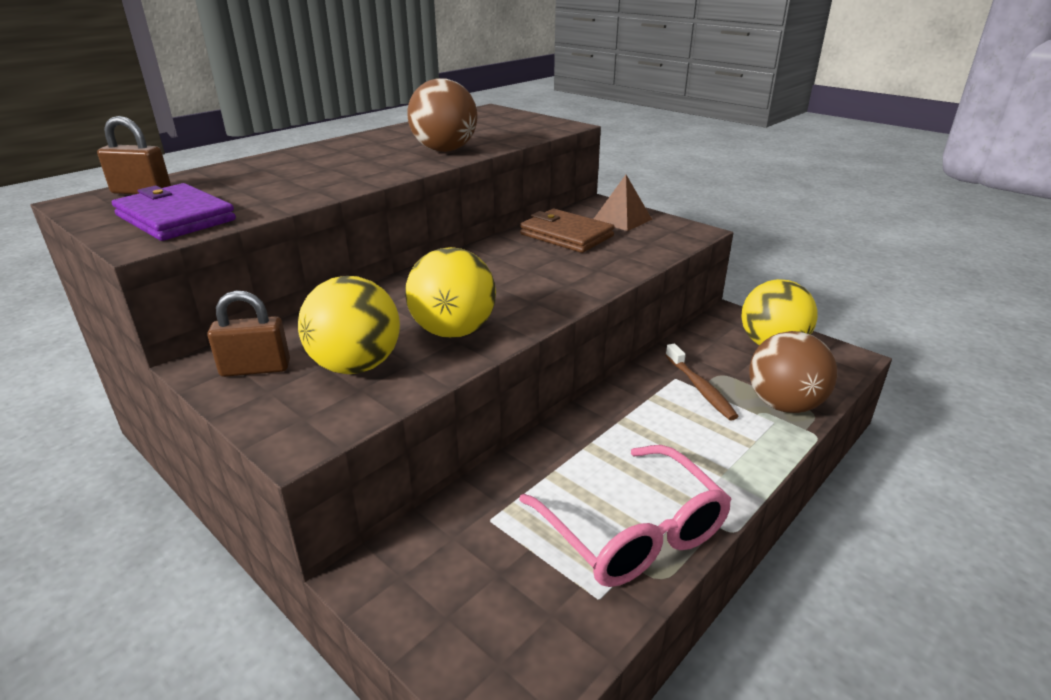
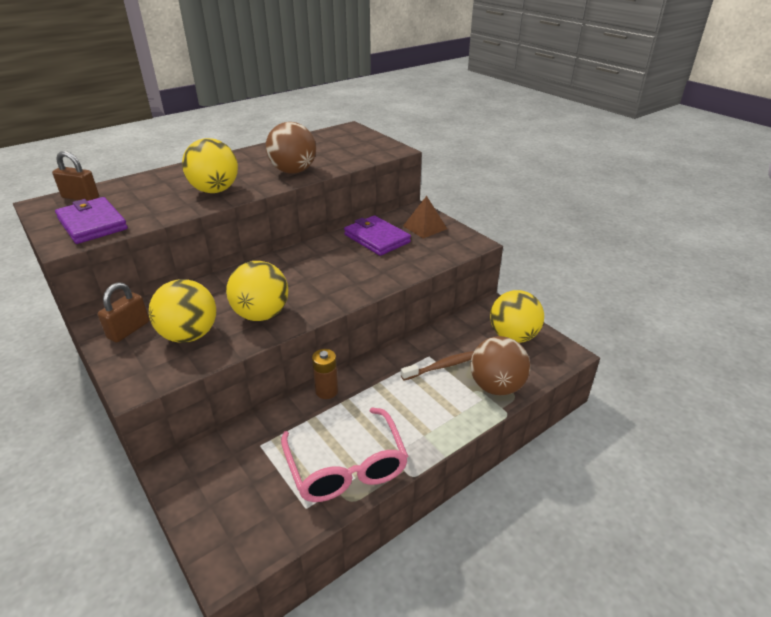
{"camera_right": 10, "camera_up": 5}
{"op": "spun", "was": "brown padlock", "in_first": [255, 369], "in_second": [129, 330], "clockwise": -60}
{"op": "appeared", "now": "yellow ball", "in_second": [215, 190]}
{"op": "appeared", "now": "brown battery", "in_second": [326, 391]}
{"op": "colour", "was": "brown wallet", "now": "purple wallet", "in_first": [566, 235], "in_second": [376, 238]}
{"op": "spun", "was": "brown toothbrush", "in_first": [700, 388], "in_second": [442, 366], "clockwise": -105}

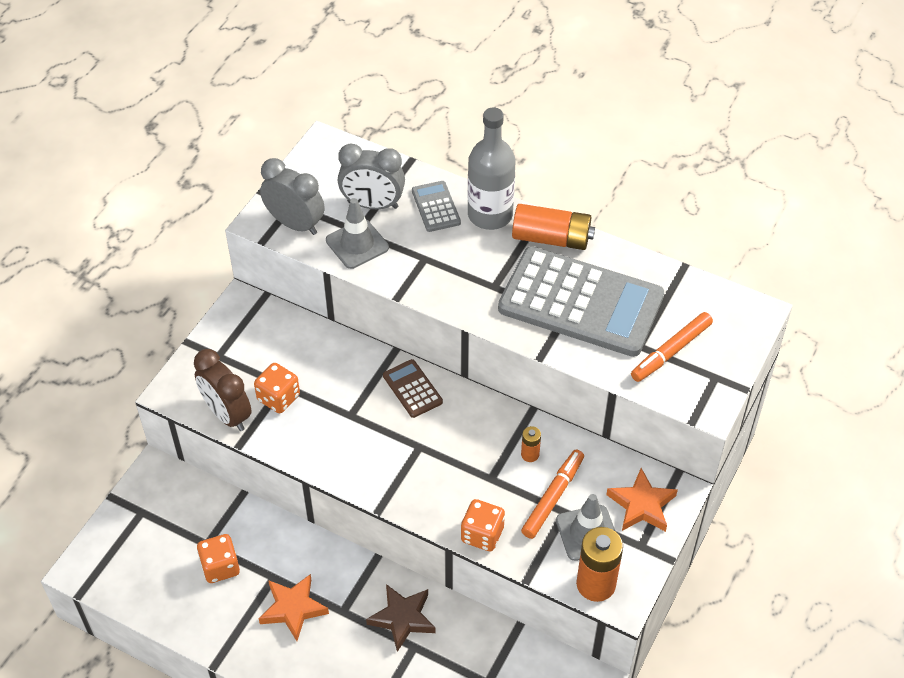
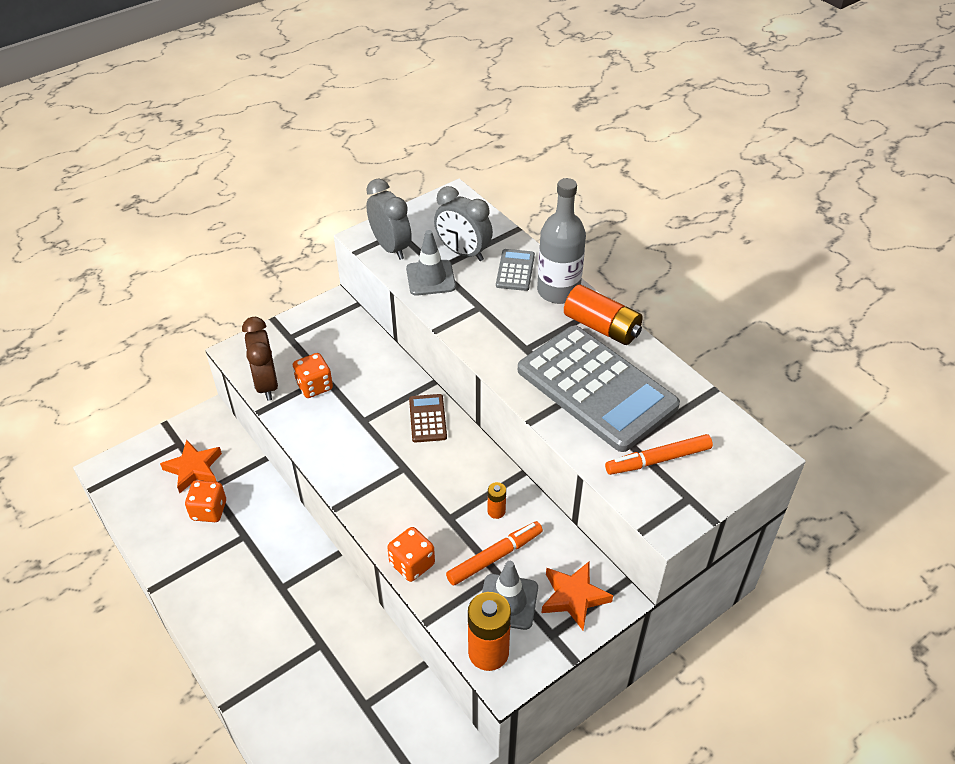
{"camera_right": 25, "camera_up": -5}
{"op": "relocated", "was": "orange star", "in_first": [293, 608], "in_second": [194, 468]}
{"op": "missing", "was": "brown star", "in_first": [402, 618]}

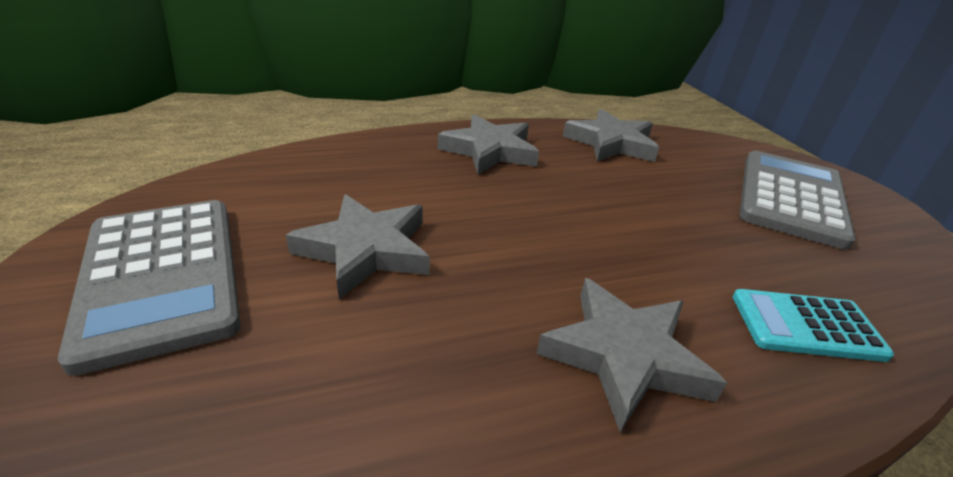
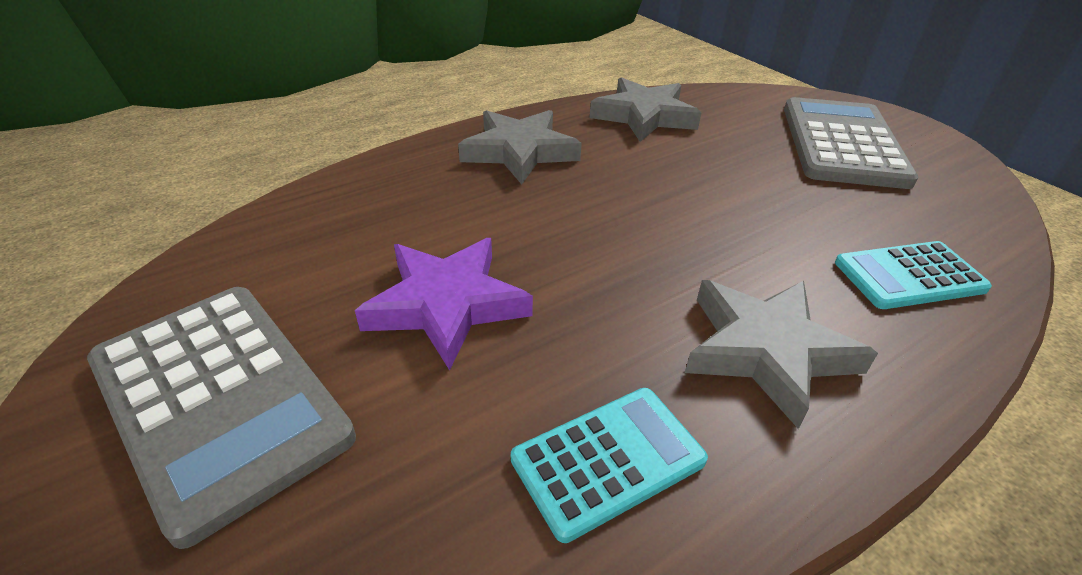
{"camera_right": -15, "camera_up": 5}
{"op": "colour", "was": "grey star", "now": "purple star", "in_first": [366, 250], "in_second": [447, 304]}
{"op": "appeared", "now": "turquoise calculator", "in_second": [608, 460]}

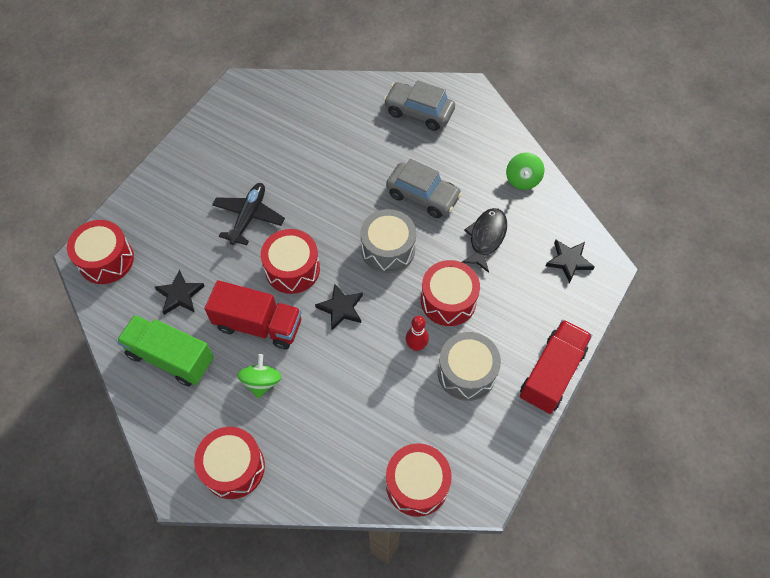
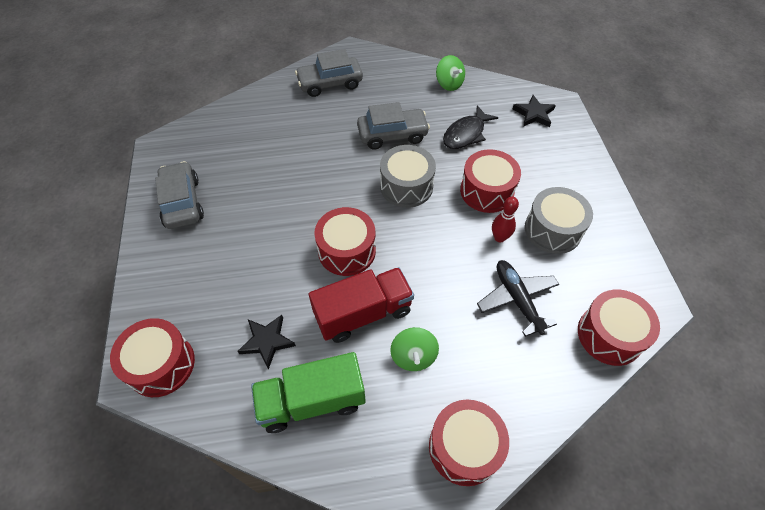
{"camera_right": -40, "camera_up": -5}
{"op": "appeared", "now": "grey car", "in_second": [182, 202]}
{"op": "spun", "was": "green spinning top", "in_first": [262, 382], "in_second": [413, 356], "clockwise": -150}
{"op": "spun", "was": "black fish", "in_first": [486, 238], "in_second": [466, 134], "clockwise": -120}
{"op": "relocated", "was": "black plane", "in_first": [249, 217], "in_second": [517, 299]}
{"op": "missing", "was": "black star", "in_first": [341, 308]}
{"op": "missing", "was": "red truck", "in_first": [552, 374]}

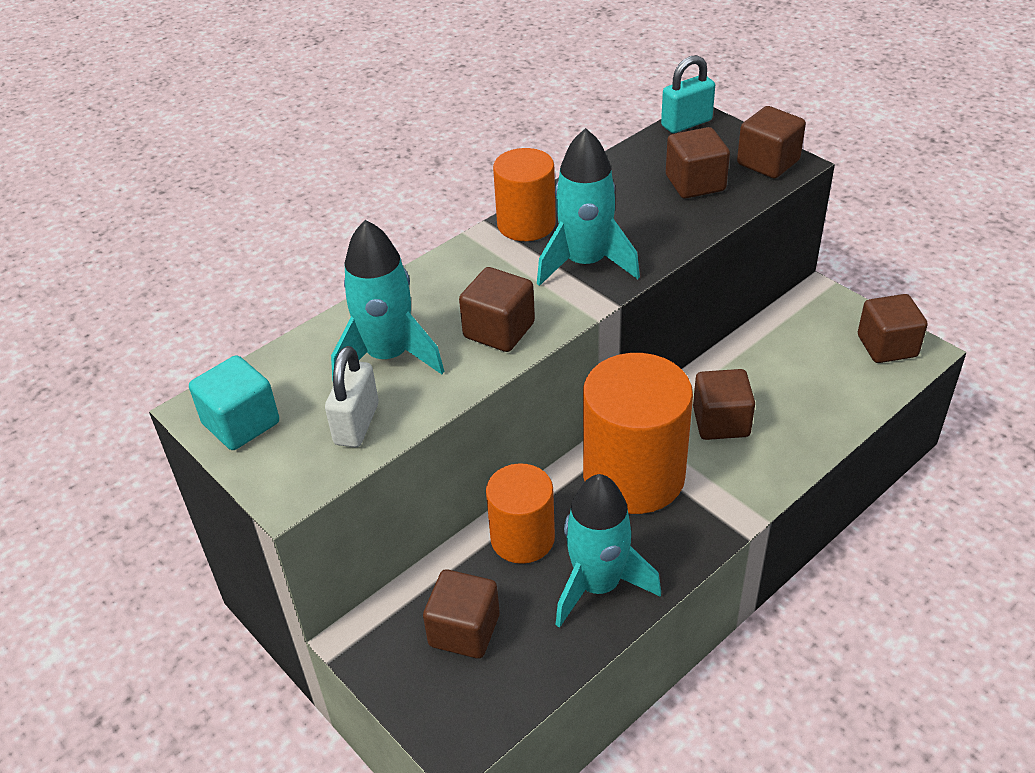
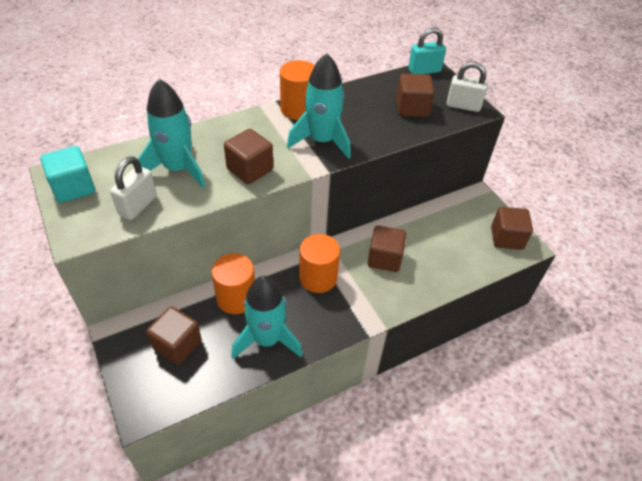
{"camera_right": 10, "camera_up": 5}
{"op": "size", "was": "orange cylinder", "in_first": [633, 476], "in_second": [318, 278], "ratio": 0.61}
{"op": "exchanged", "was": "brown cube", "now": "white padlock", "in_first": [768, 162], "in_second": [463, 106]}

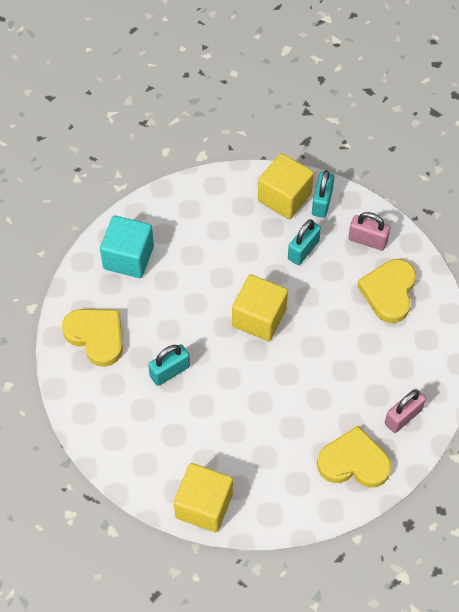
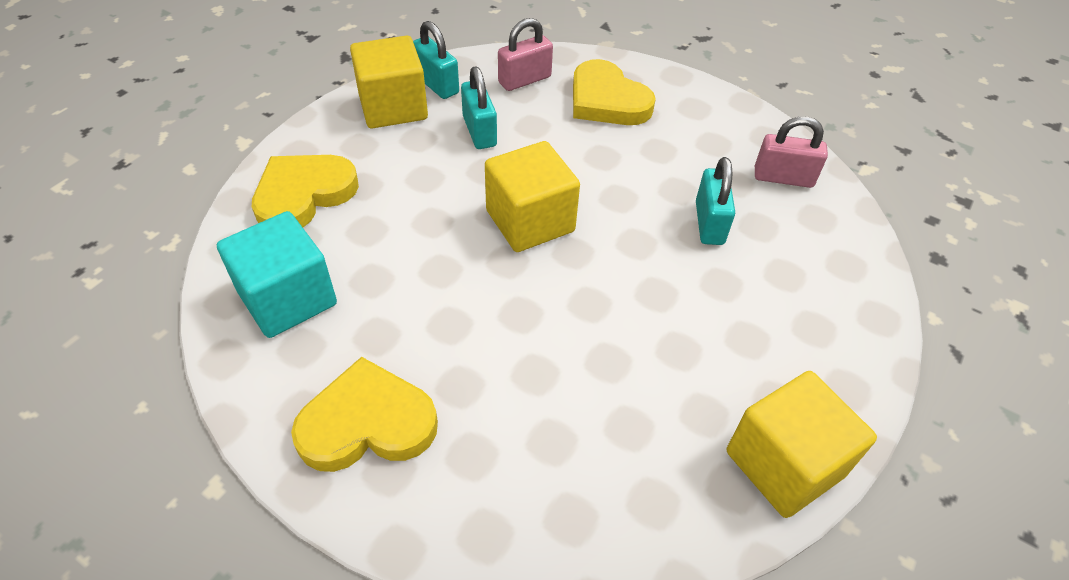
{"camera_right": -55, "camera_up": -10}
{"op": "relocated", "was": "yellow heart", "in_first": [354, 462], "in_second": [303, 195]}
{"op": "relocated", "was": "turquoise padlock", "in_first": [170, 371], "in_second": [709, 223]}
{"op": "spun", "was": "pink padlock", "in_first": [403, 417], "in_second": [783, 178], "clockwise": -75}

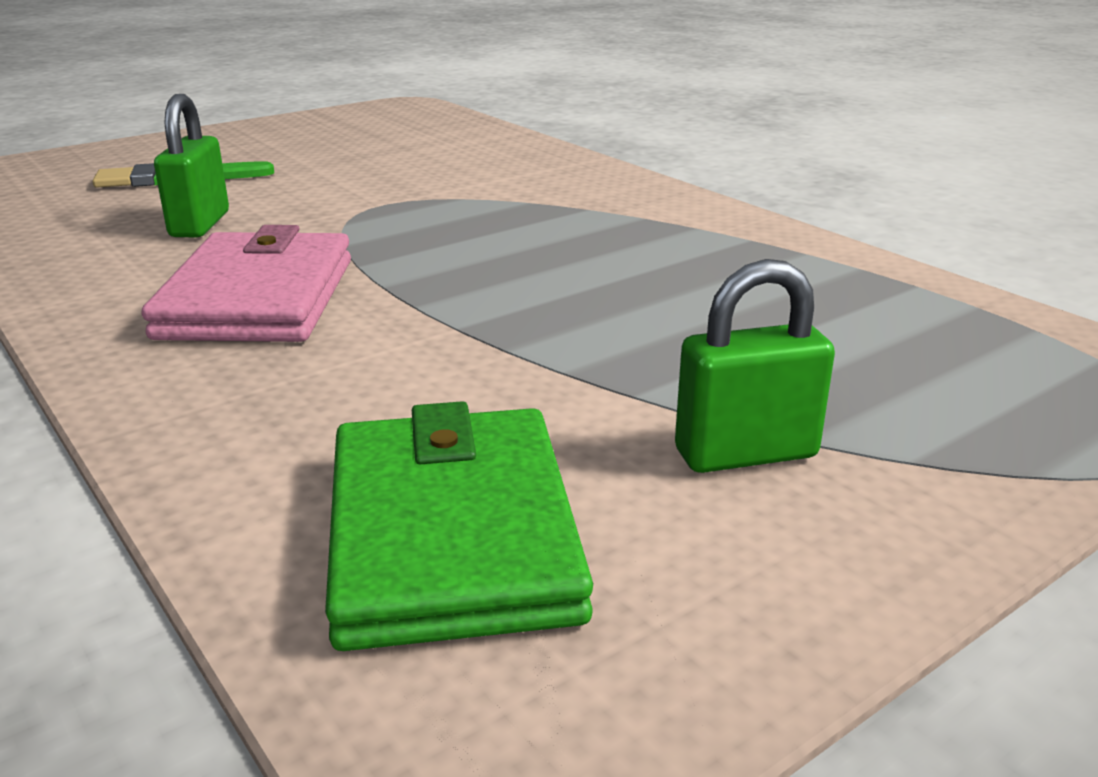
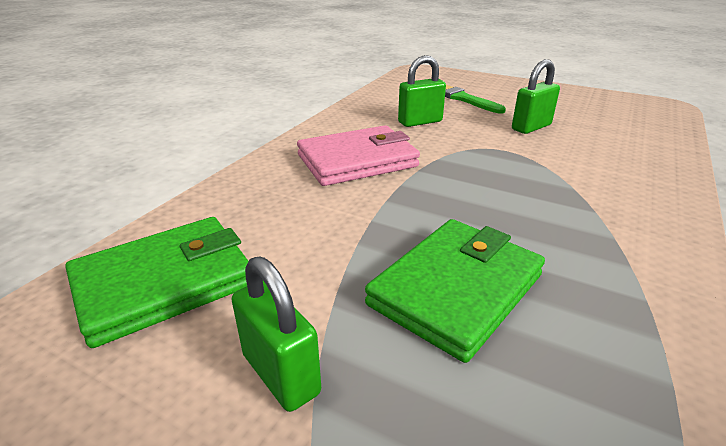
{"camera_right": 65, "camera_up": 5}
{"op": "appeared", "now": "green wallet", "in_second": [456, 290]}
{"op": "appeared", "now": "green padlock", "in_second": [531, 127]}

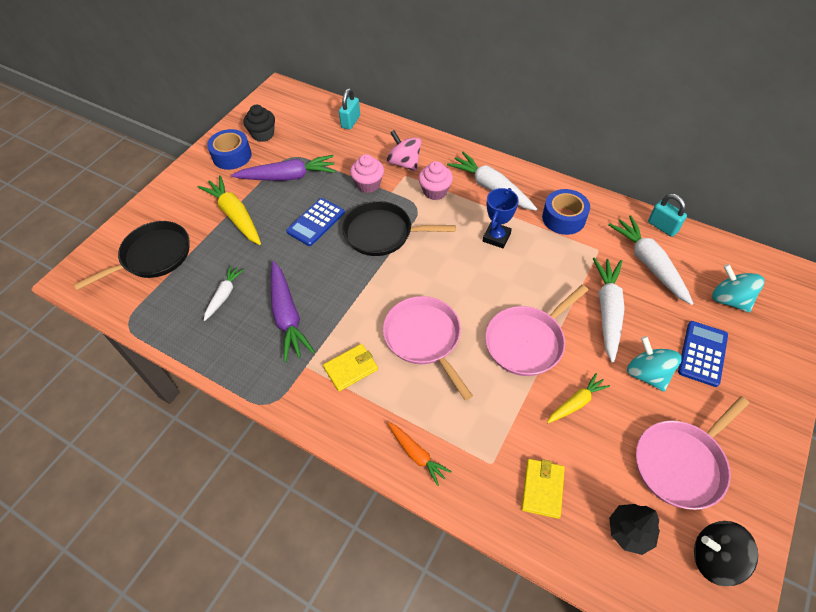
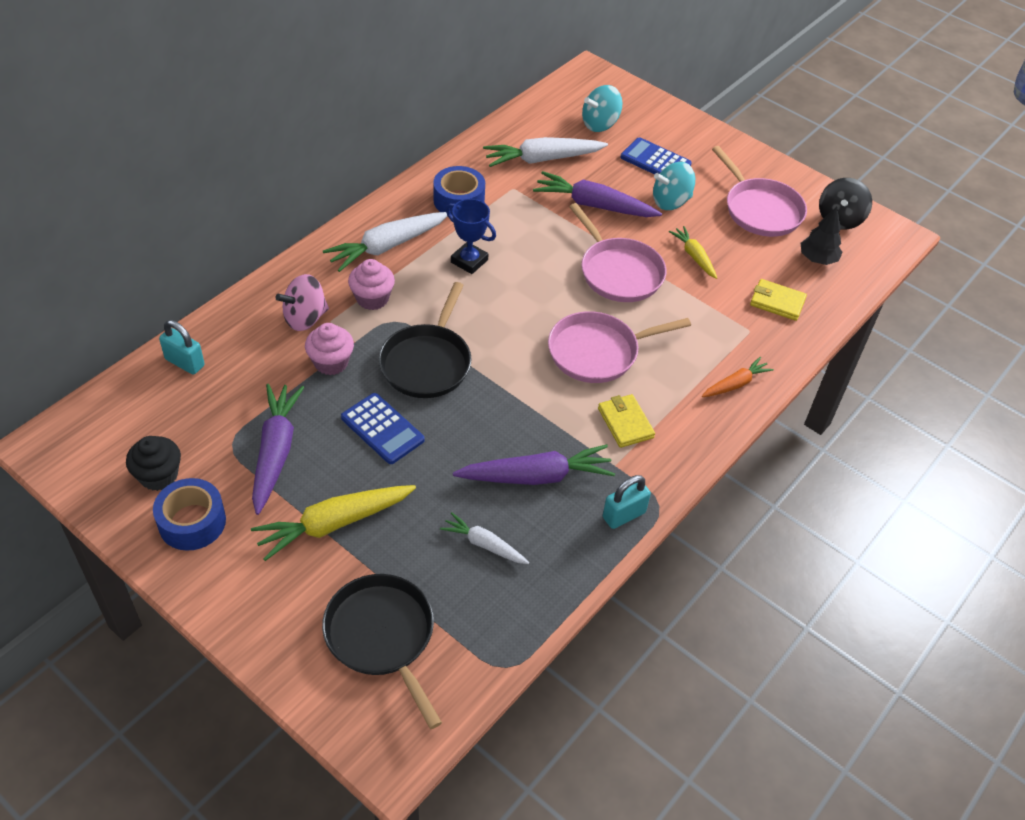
{"camera_right": -85, "camera_up": -5}
{"op": "colour", "was": "white carrot", "now": "purple carrot", "in_first": [607, 311], "in_second": [594, 205]}
{"op": "relocated", "was": "turquoise padlock", "in_first": [662, 226], "in_second": [624, 515]}

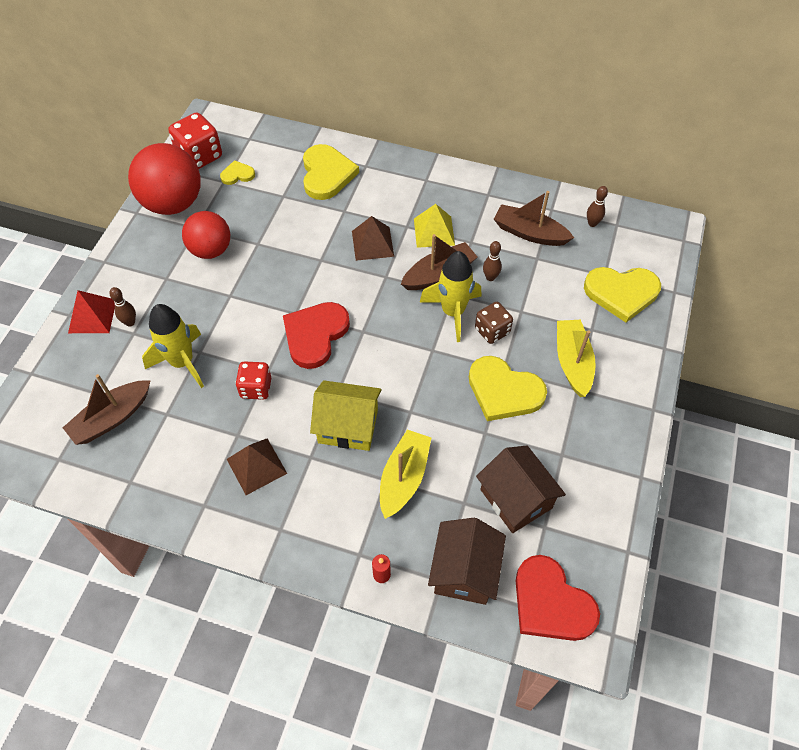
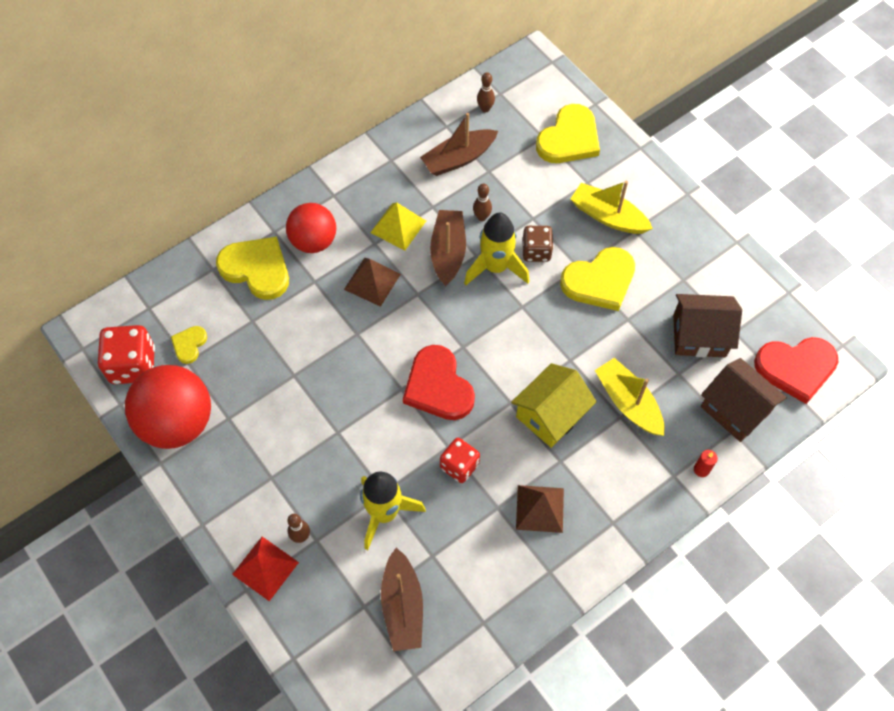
{"camera_right": -55, "camera_up": 5}
{"op": "relocated", "was": "red ball", "in_first": [211, 250], "in_second": [313, 241]}

